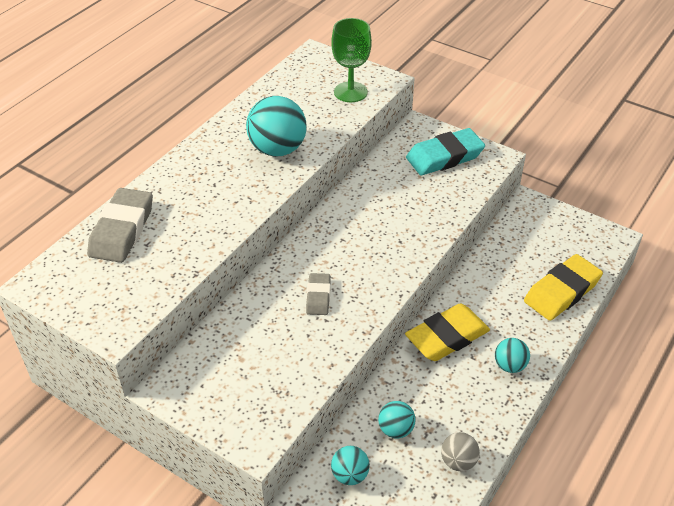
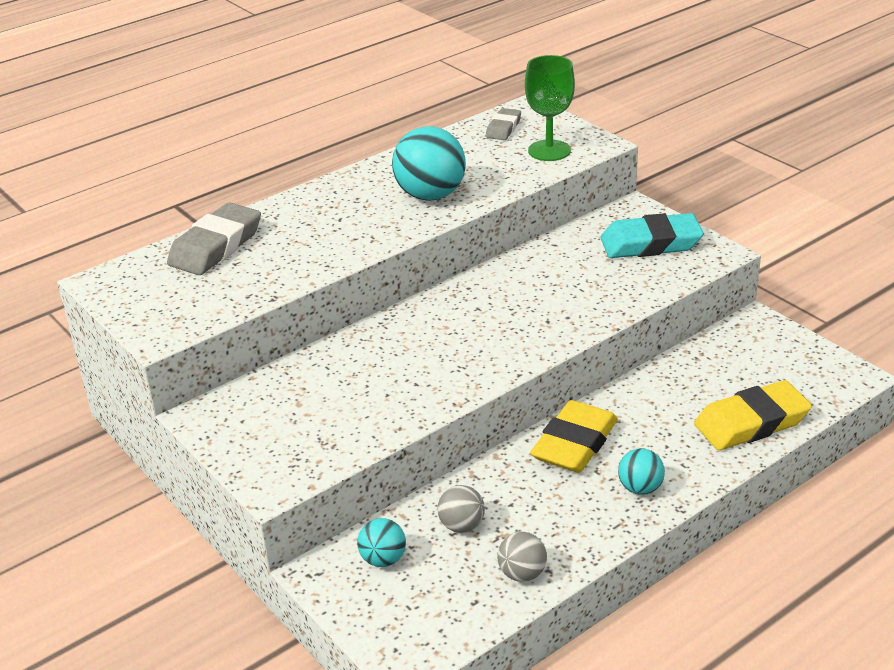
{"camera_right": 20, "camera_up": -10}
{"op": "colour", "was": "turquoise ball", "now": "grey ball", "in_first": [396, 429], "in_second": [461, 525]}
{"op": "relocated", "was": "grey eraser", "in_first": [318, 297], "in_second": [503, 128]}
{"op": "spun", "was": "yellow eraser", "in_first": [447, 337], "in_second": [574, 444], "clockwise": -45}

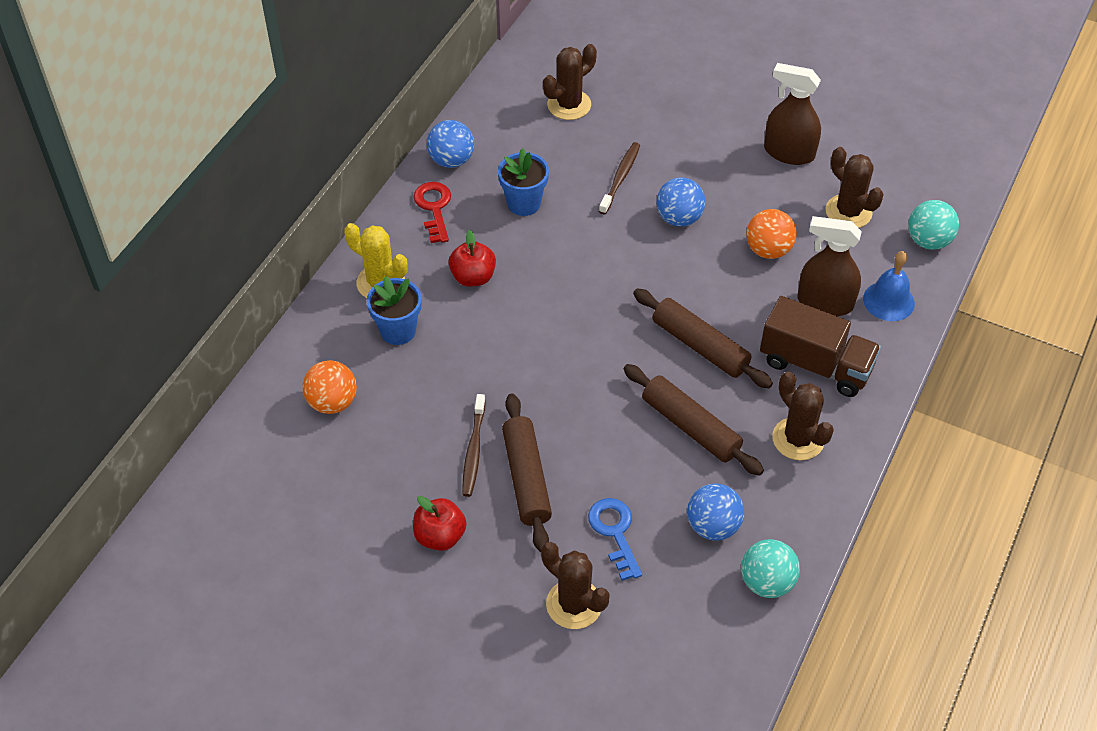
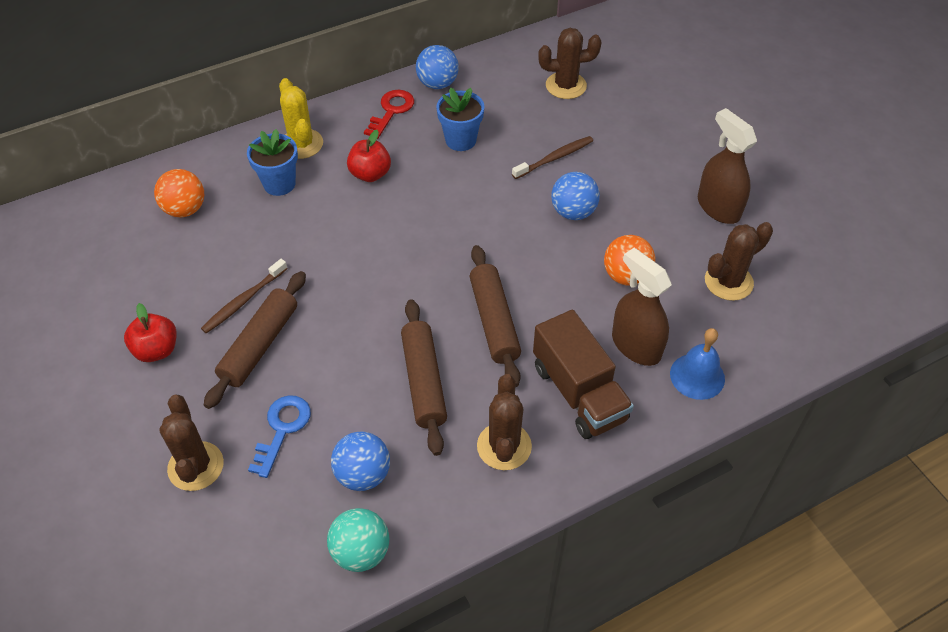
{"camera_right": 35, "camera_up": 0}
{"op": "spun", "was": "brown cactus", "in_first": [848, 212], "in_second": [728, 282], "clockwise": 60}
{"op": "missing", "was": "turquoise ball", "in_first": [928, 241]}

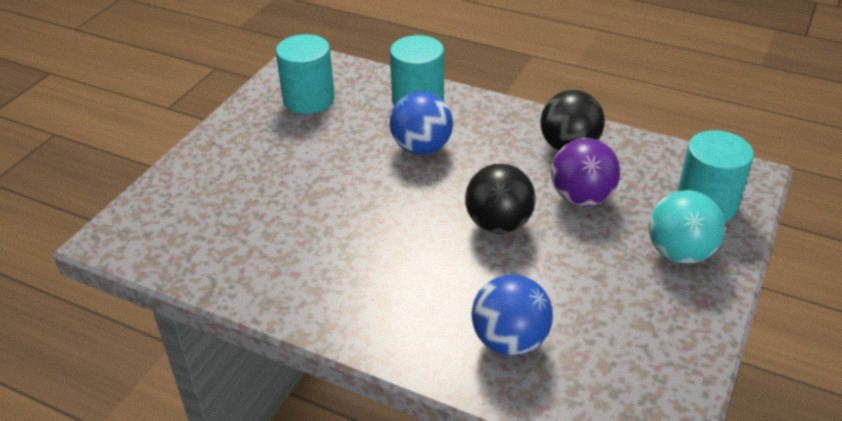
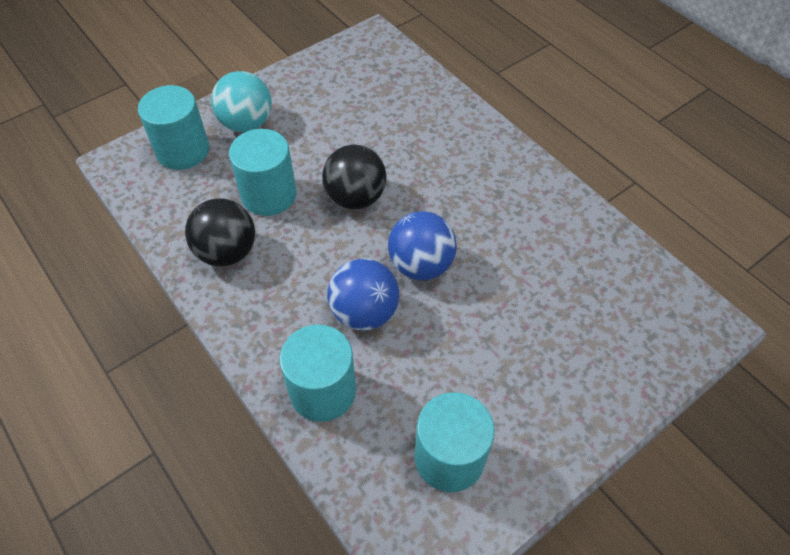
{"camera_right": -155, "camera_up": 15}
{"op": "exchanged", "was": "purple ball", "now": "turquoise cylinder", "in_first": [581, 198], "in_second": [269, 195]}
{"op": "relocated", "was": "blue ball", "in_first": [510, 341], "in_second": [420, 265]}

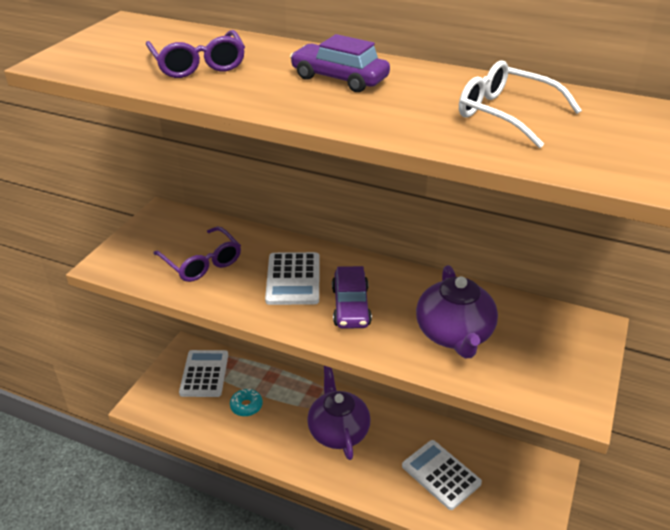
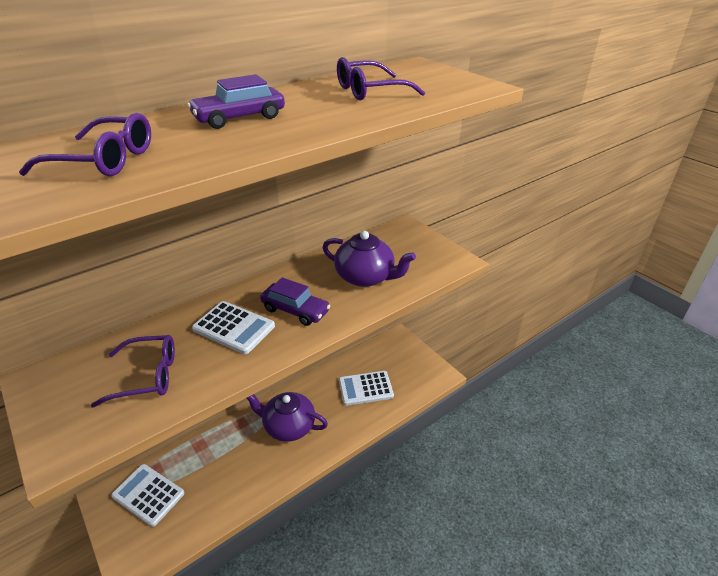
{"camera_right": -60, "camera_up": 0}
{"op": "colour", "was": "white glasses", "now": "purple glasses", "in_first": [507, 114], "in_second": [370, 91]}
{"op": "missing", "was": "turquoise donut", "in_first": [246, 406]}

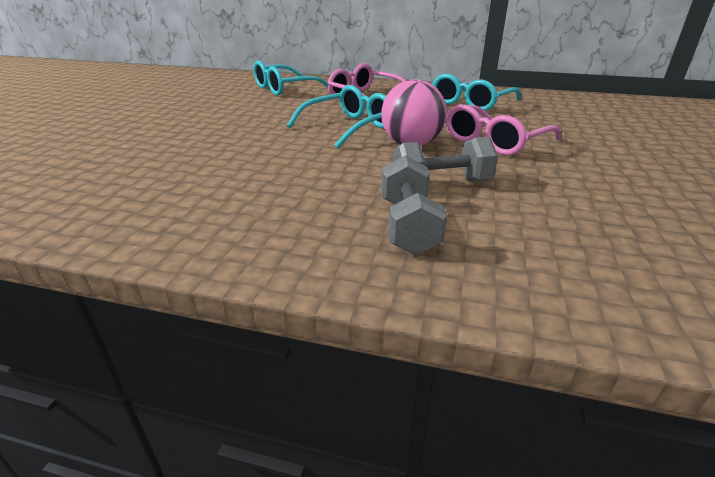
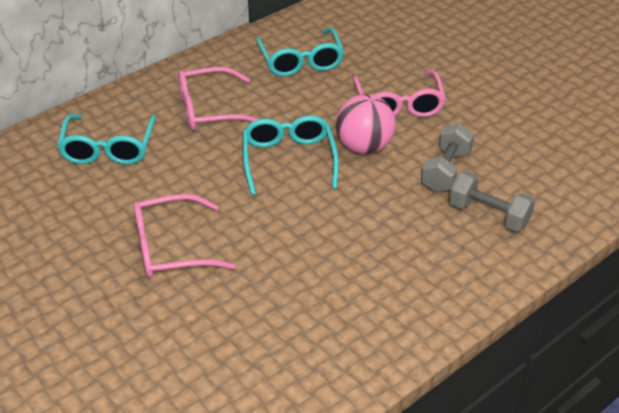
{"camera_right": -55, "camera_up": 10}
{"op": "appeared", "now": "pink glasses", "in_second": [171, 248]}

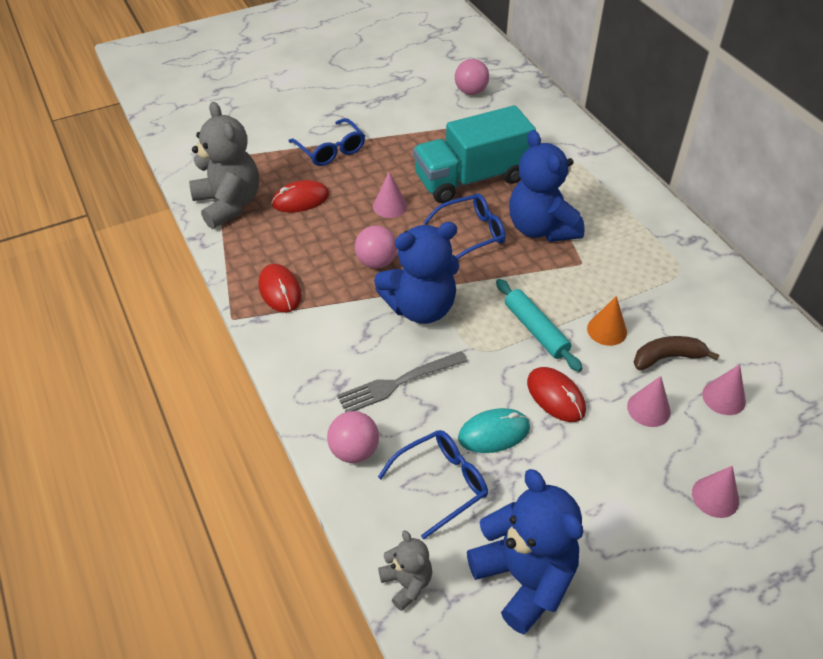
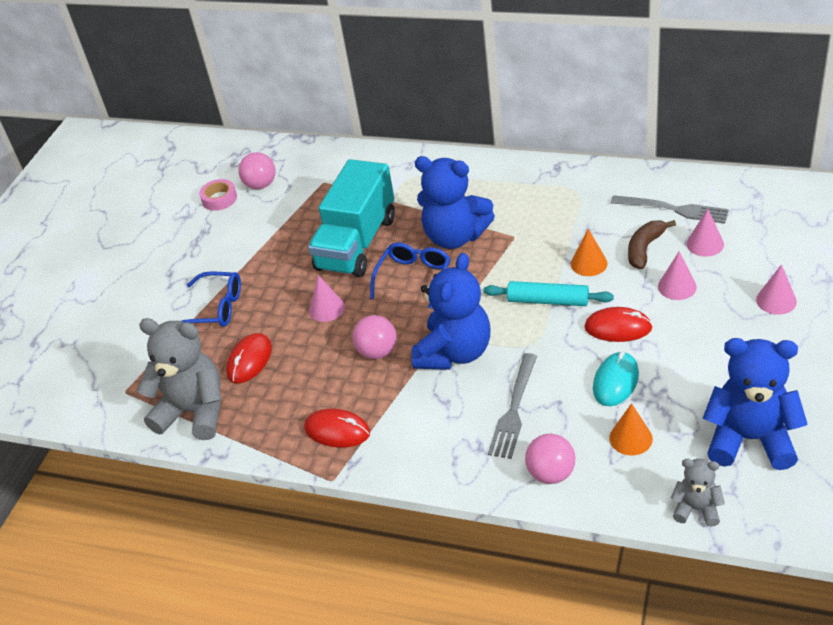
{"camera_right": -40, "camera_up": -5}
{"op": "appeared", "now": "pink tape", "in_second": [219, 199]}
{"op": "exchanged", "was": "blue glasses", "now": "orange cone", "in_first": [441, 483], "in_second": [630, 438]}
{"op": "appeared", "now": "grey fork", "in_second": [674, 209]}

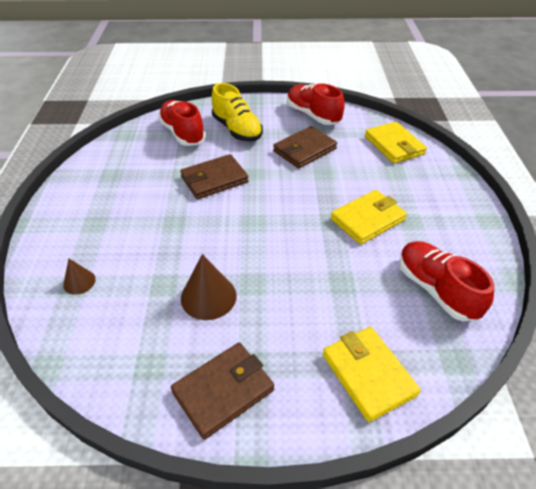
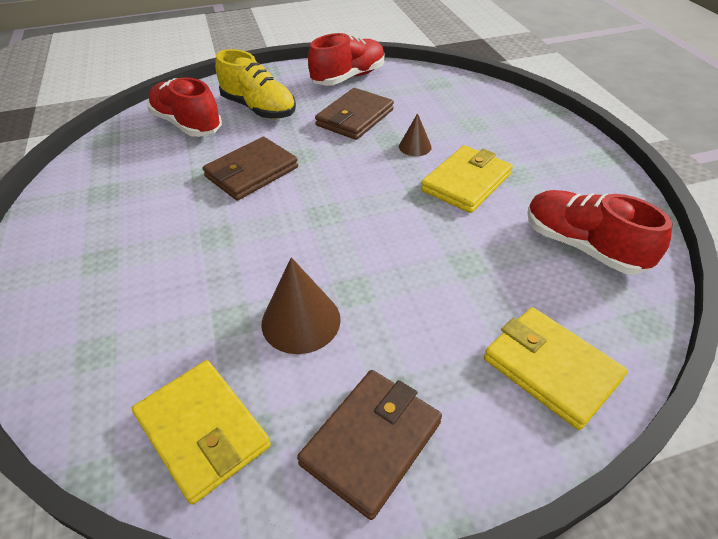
{"camera_right": -15, "camera_up": 0}
{"op": "relocated", "was": "yellow wallet", "in_first": [394, 145], "in_second": [202, 431]}
{"op": "spun", "was": "red shoe", "in_first": [313, 115], "in_second": [348, 77], "clockwise": 105}
{"op": "relocated", "was": "brown cone", "in_first": [79, 282], "in_second": [415, 146]}

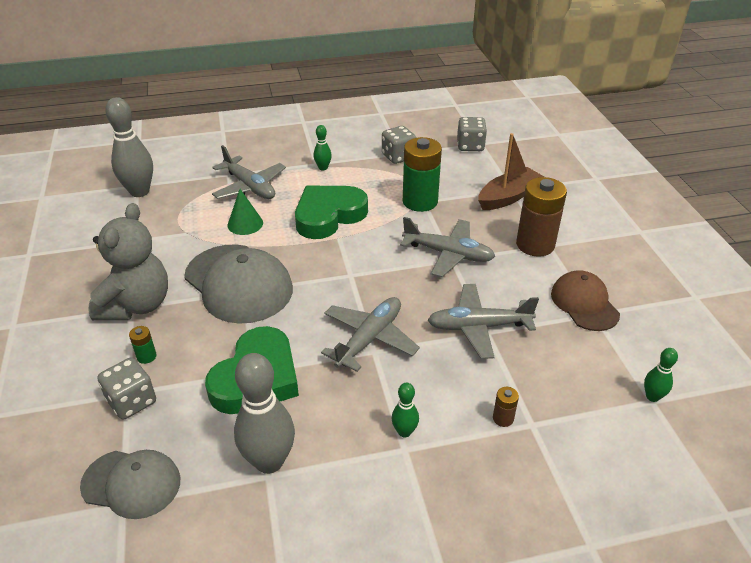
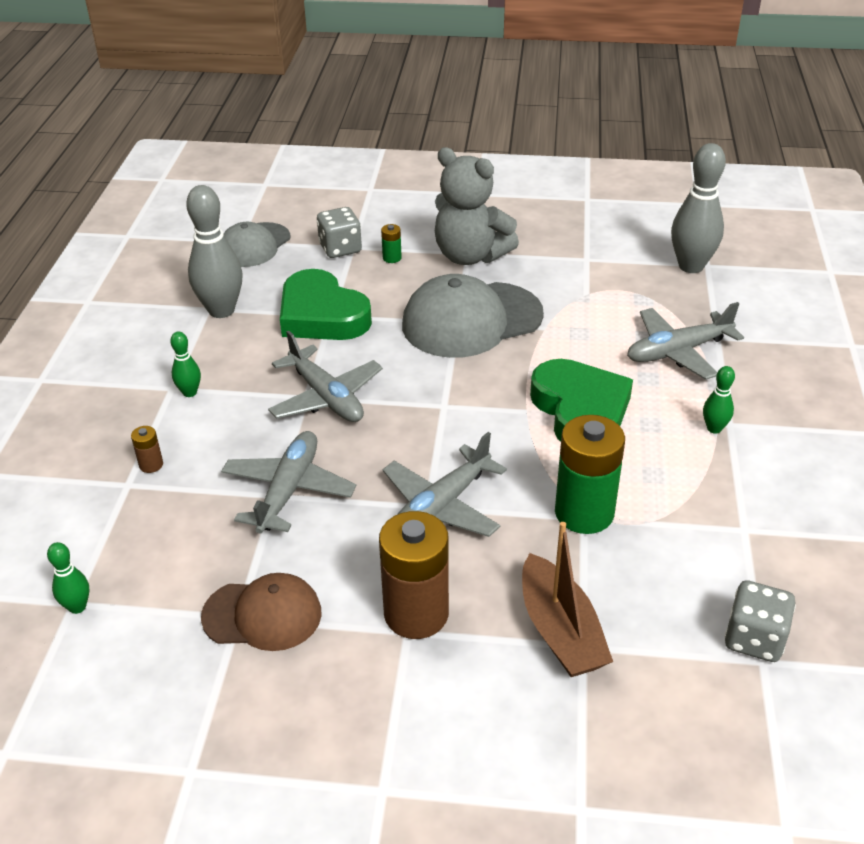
{"camera_right": 110, "camera_up": 0}
{"op": "missing", "was": "green cone", "in_first": [245, 224]}
{"op": "missing", "was": "grey dice", "in_first": [398, 157]}

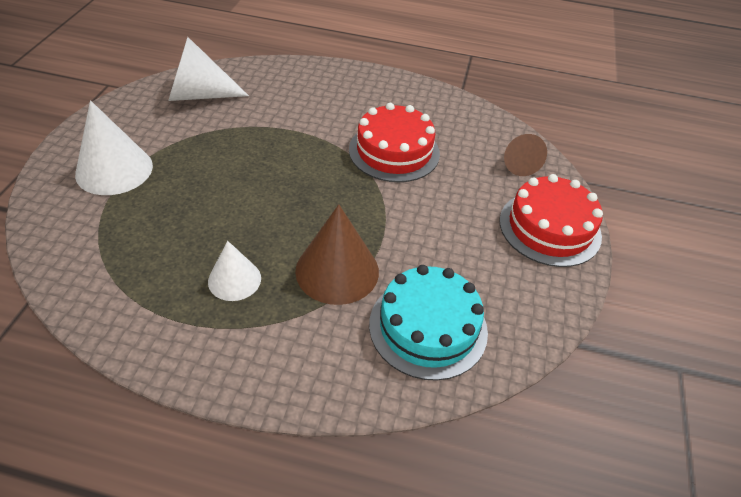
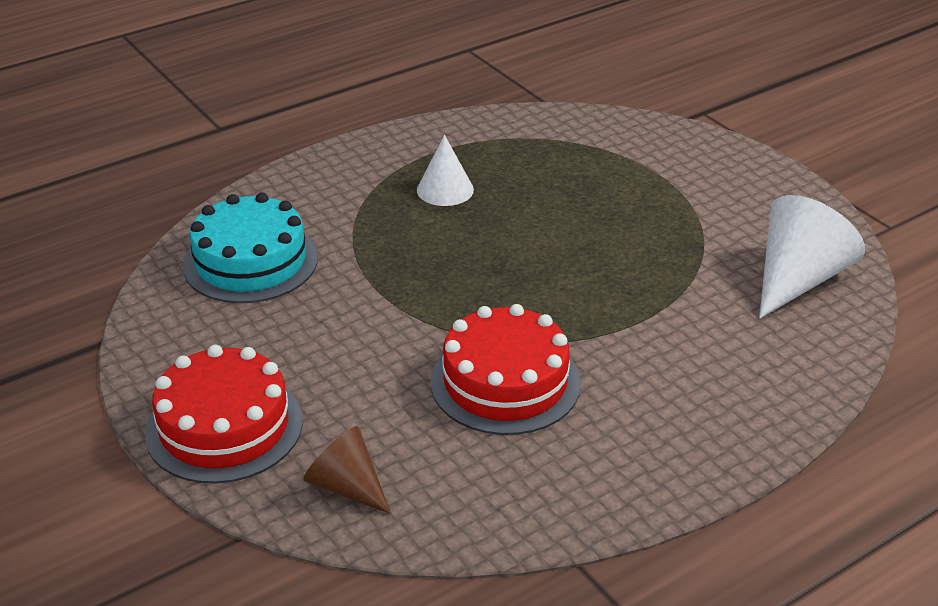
{"camera_right": 135, "camera_up": -10}
{"op": "missing", "was": "white cone", "in_first": [114, 170]}
{"op": "missing", "was": "brown cone", "in_first": [337, 271]}

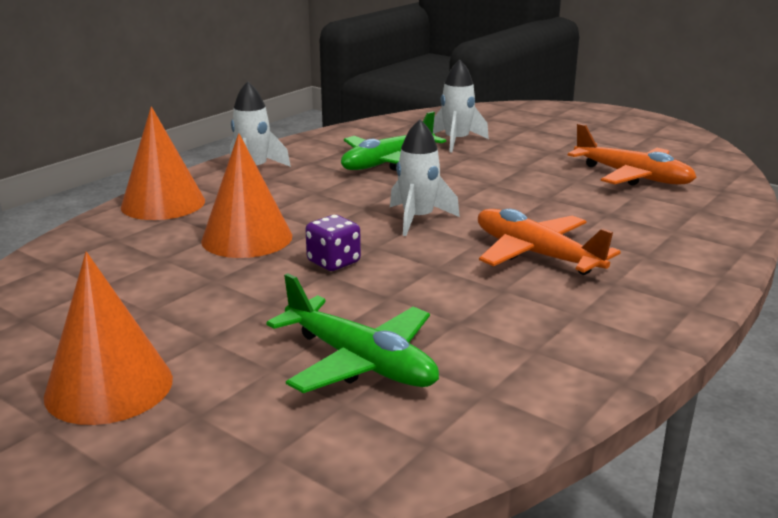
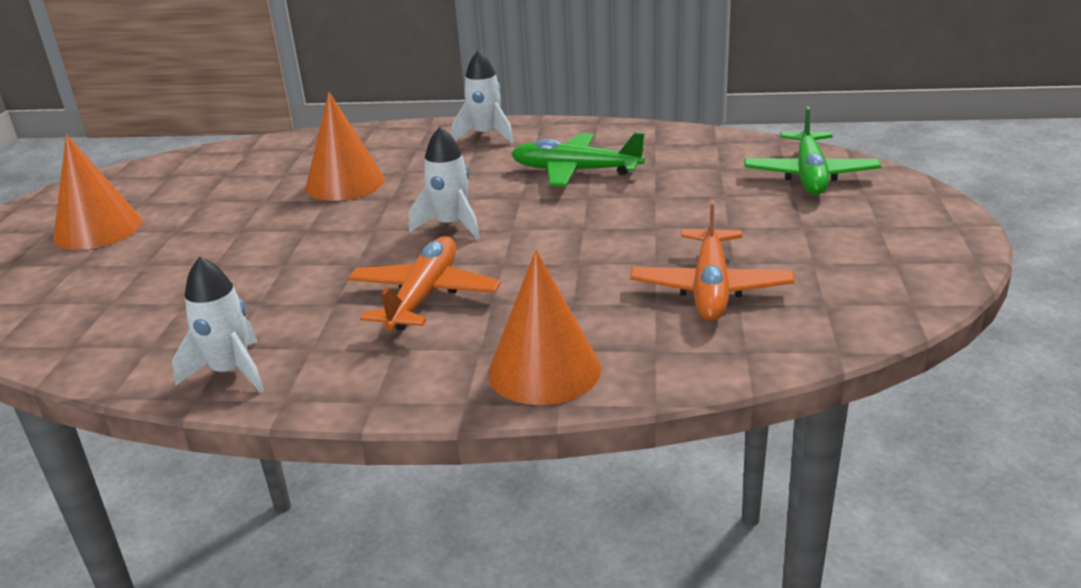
{"camera_right": 60, "camera_up": 5}
{"op": "relocated", "was": "white rocket", "in_first": [456, 141], "in_second": [231, 372]}
{"op": "relocated", "was": "orange cone", "in_first": [163, 203], "in_second": [544, 370]}
{"op": "relocated", "was": "green plane", "in_first": [360, 362], "in_second": [809, 175]}
{"op": "missing", "was": "purple dice", "in_first": [333, 262]}

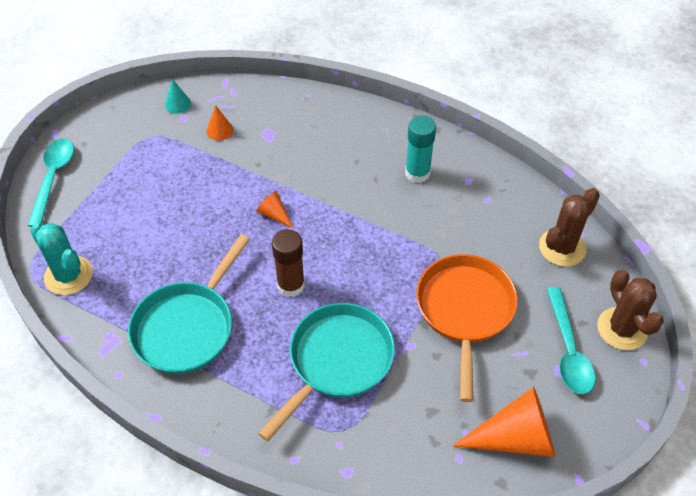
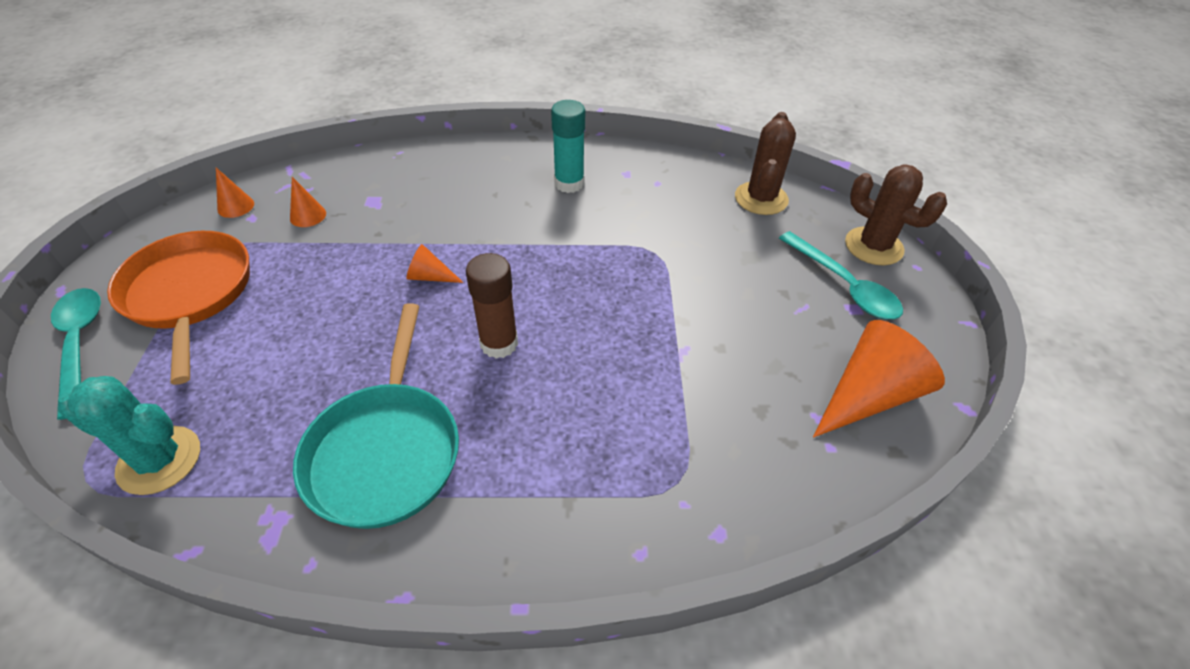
{"camera_right": -30, "camera_up": -5}
{"op": "relocated", "was": "orange pan", "in_first": [464, 311], "in_second": [189, 294]}
{"op": "colour", "was": "turquoise cone", "now": "orange cone", "in_first": [177, 104], "in_second": [236, 206]}
{"op": "missing", "was": "turquoise pan", "in_first": [336, 362]}

